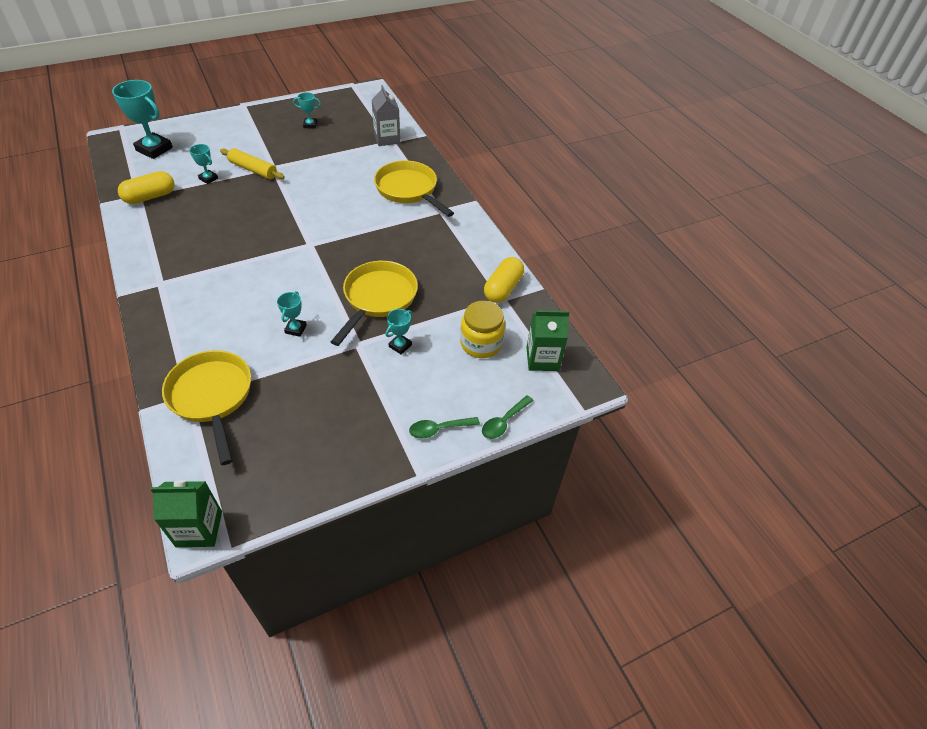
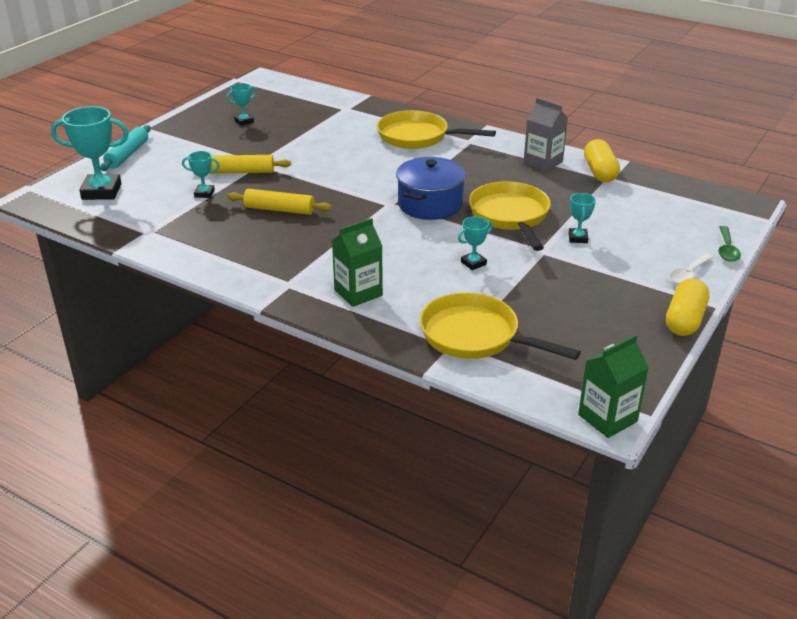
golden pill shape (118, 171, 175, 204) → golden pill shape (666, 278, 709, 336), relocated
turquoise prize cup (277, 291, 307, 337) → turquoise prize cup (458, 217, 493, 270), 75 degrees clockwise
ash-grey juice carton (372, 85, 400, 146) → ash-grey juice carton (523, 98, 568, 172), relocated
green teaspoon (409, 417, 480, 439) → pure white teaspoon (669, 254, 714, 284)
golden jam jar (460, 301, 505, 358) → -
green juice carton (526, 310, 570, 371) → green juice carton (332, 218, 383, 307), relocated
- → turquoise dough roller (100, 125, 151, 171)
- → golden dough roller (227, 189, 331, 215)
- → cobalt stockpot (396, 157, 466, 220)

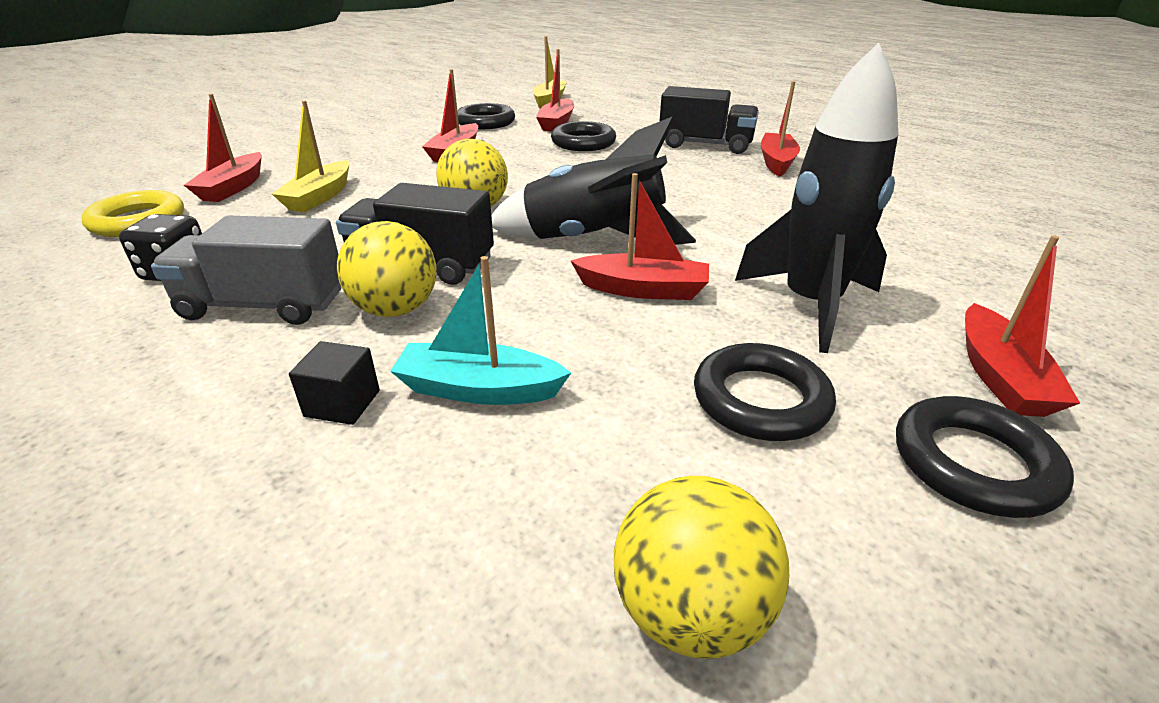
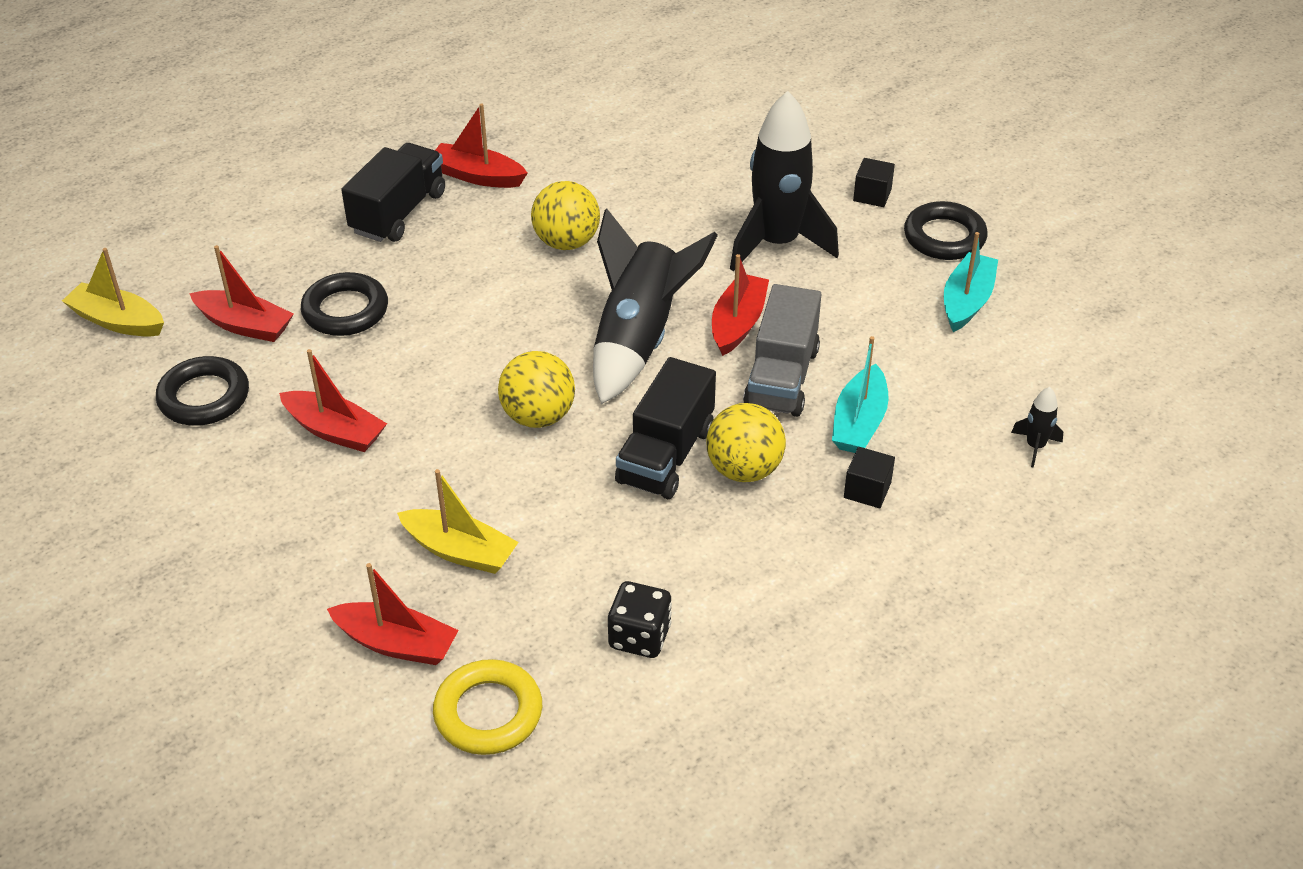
ash-grey toy truck (151, 215, 341, 325) → ash-grey toy truck (743, 284, 822, 417), relocated
golden sphere (614, 476, 789, 659) → golden sphere (531, 181, 600, 250), relocated
black hoop (694, 343, 836, 441) → -
red sailboat (965, 235, 1080, 417) → black block (853, 158, 895, 207)
- → turquoise sailboat (944, 232, 998, 332)
- → black toy rocket (1011, 387, 1063, 468)

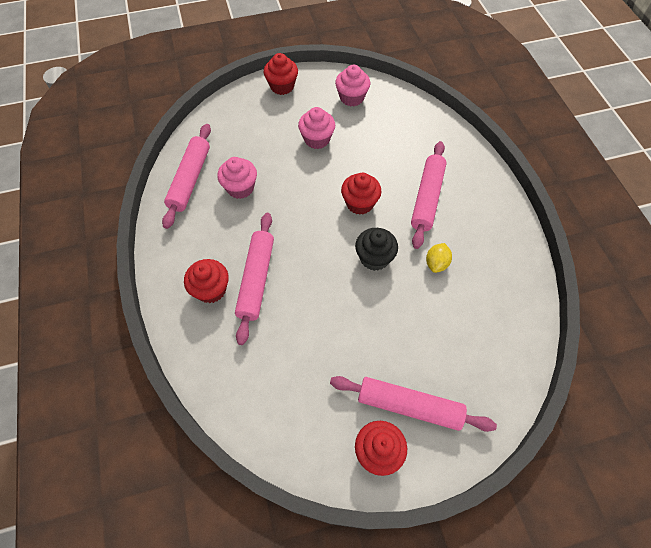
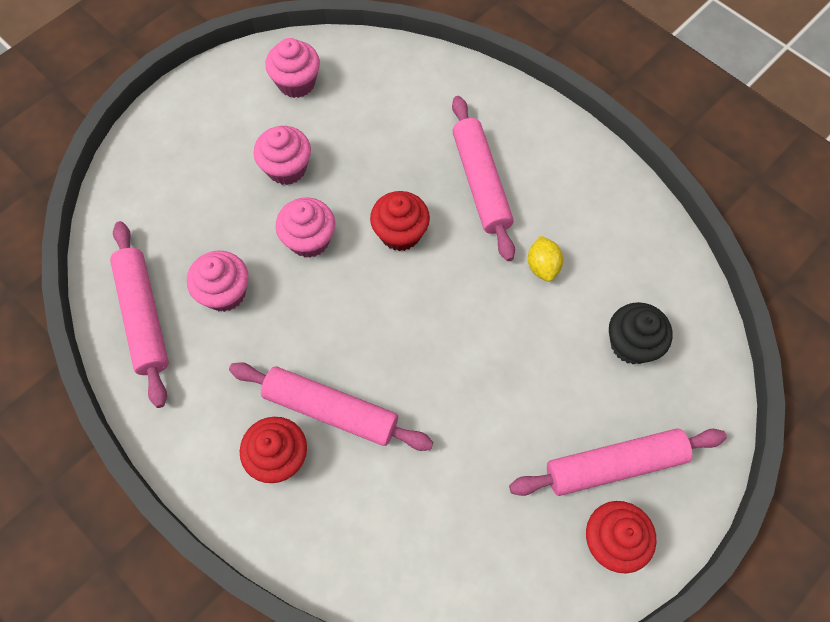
rose-pink dough roller (235, 213, 274, 345) → rose-pink dough roller (229, 362, 433, 451), 45 degrees counterclockwise
red fairy cake (264, 53, 298, 95) → -
black fairy cake (355, 228, 398, 271) → black fairy cake (609, 302, 673, 364), relocated
- → rose-pink fairy cake (276, 197, 335, 258)

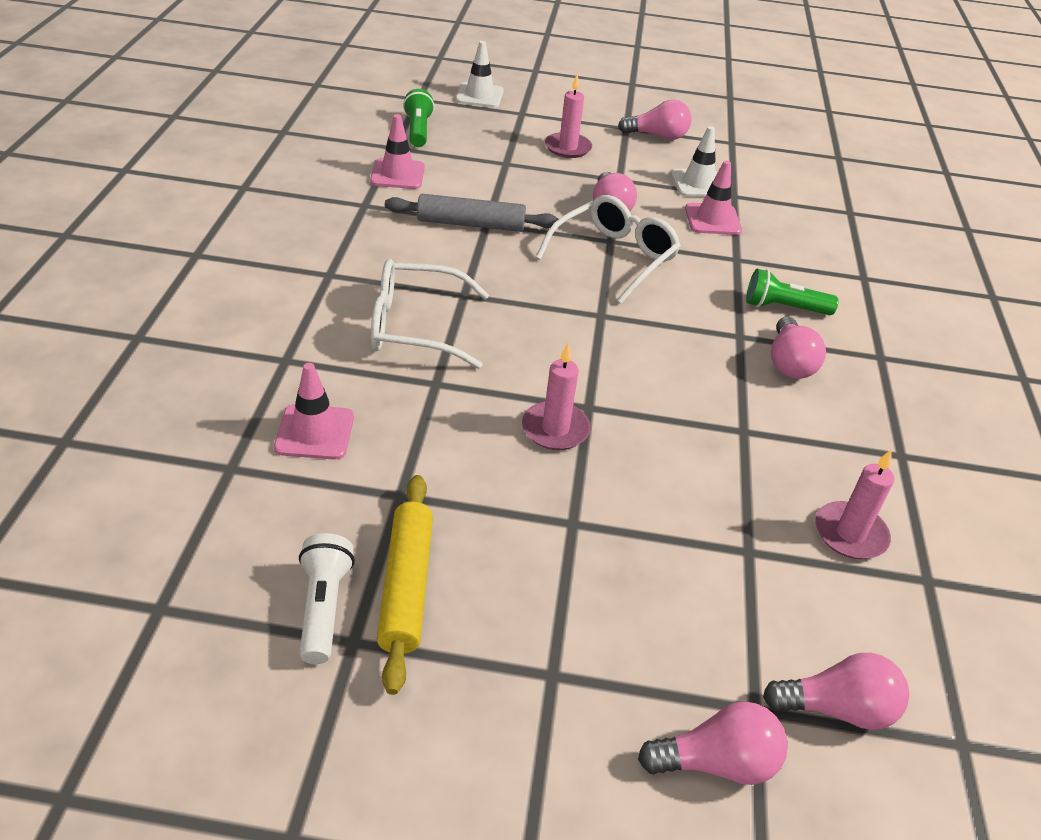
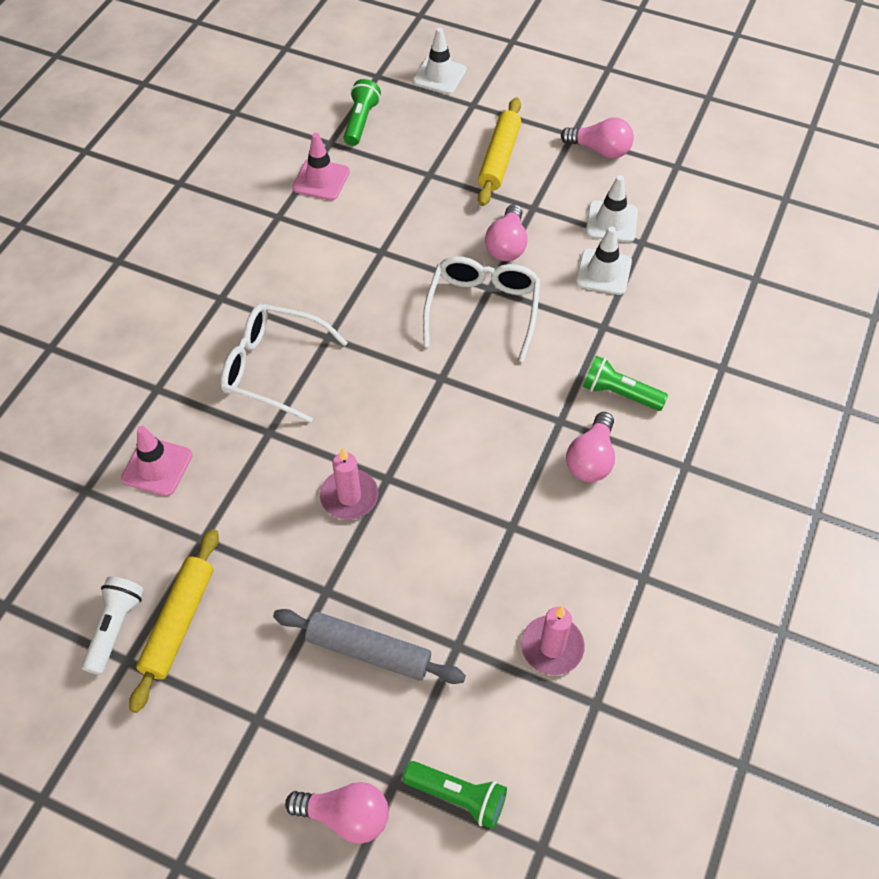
ash-grey dough roller (385, 194, 558, 232) → ash-grey dough roller (273, 609, 466, 684), relocated
pure white eyeglasses (535, 195, 681, 304) → pure white eyeglasses (423, 256, 541, 362), 45 degrees counterclockwise
rose-pink candle (545, 74, 592, 158) → golden dough roller (478, 98, 521, 206)
rose-pink safety cone (685, 160, 742, 235) → pure white safety cone (576, 226, 632, 295)
rose-pink lightbulb (763, 653, 909, 730) → green pocket torch (403, 761, 507, 829)

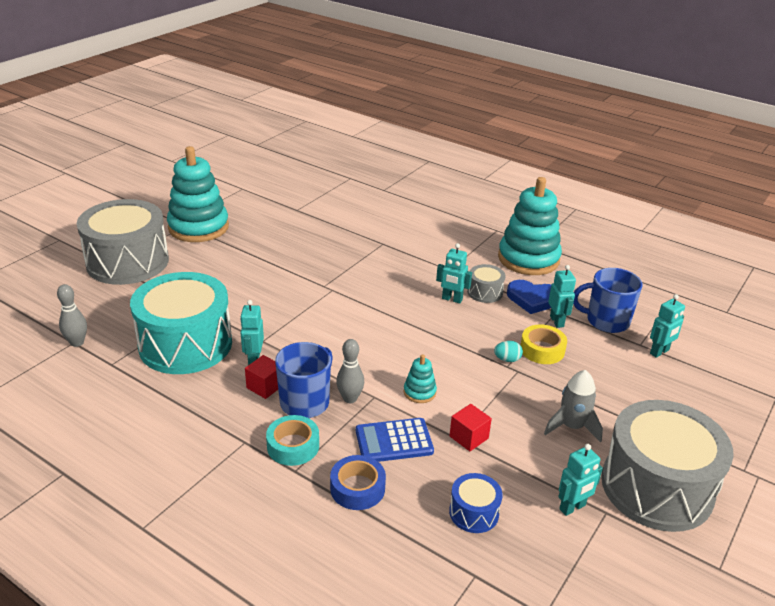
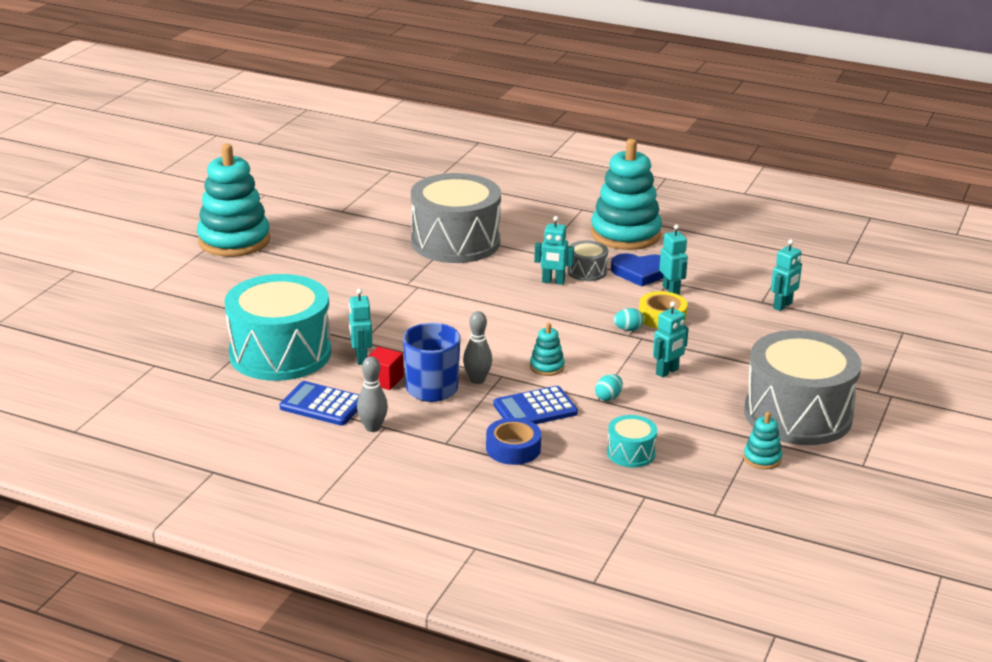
ash-grey bowling pin (57, 284, 87, 347) → ash-grey bowling pin (357, 356, 388, 432), relocated
ash-grey snare drum (77, 199, 169, 285) → ash-grey snare drum (411, 173, 501, 263), relocated
turquoise roll of tape (266, 415, 319, 466) → -
cobalt snare drum (449, 473, 503, 533) → turquoise snare drum (607, 415, 657, 468)
red block (450, 404, 492, 451) → turquoise toy egg (595, 374, 623, 401)
ash-grey toy rocket (544, 370, 603, 443) → -
turquoise toy robot (558, 444, 603, 516) → turquoise toy robot (653, 301, 689, 377), relocated
cobalt mug (573, 268, 642, 333) → -
- → cobalt calculator (280, 381, 359, 426)
- → turquoise stacking toy (743, 412, 782, 469)

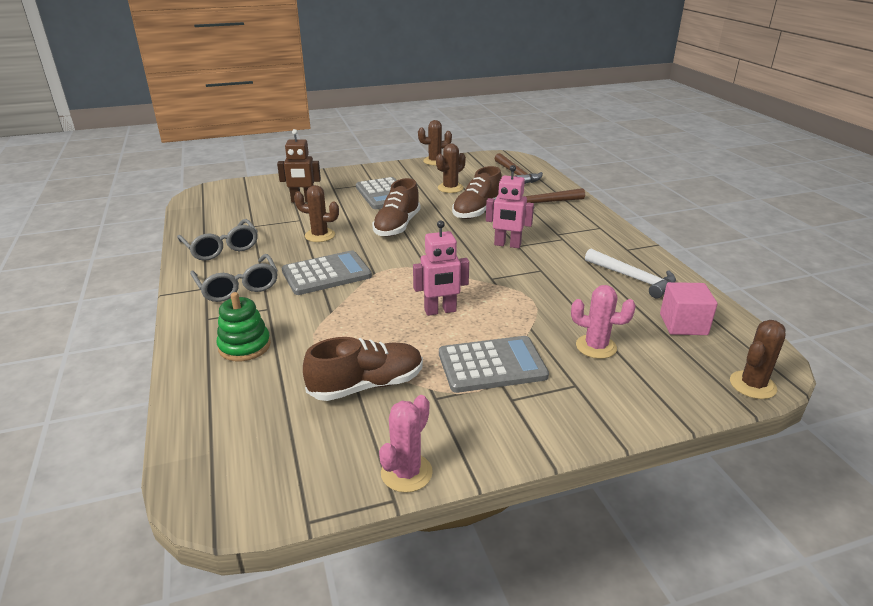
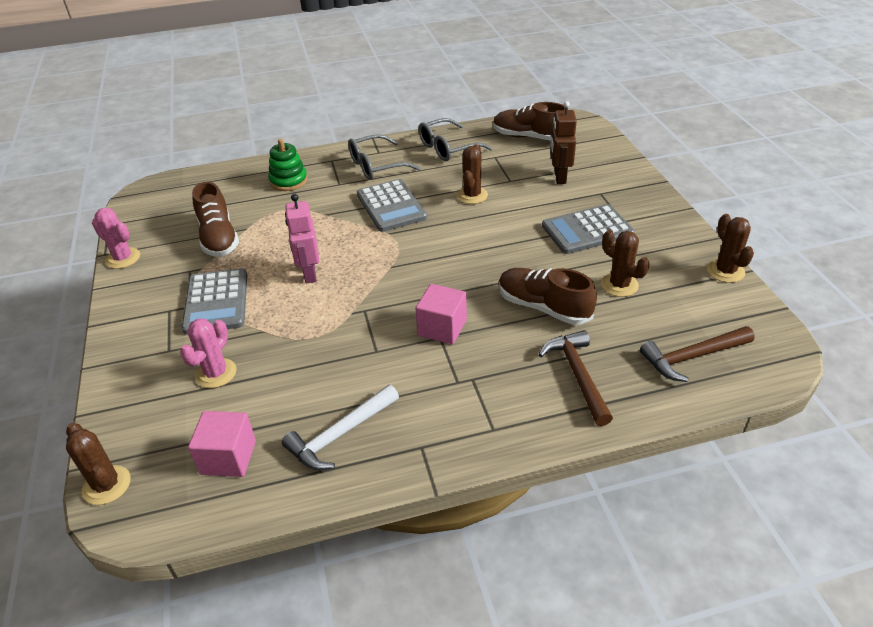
russet sneaker (372, 178, 421, 237) → russet sneaker (493, 102, 568, 140), relocated
rose-pink toy robot (486, 165, 534, 248) → rose-pink block (416, 284, 467, 344)

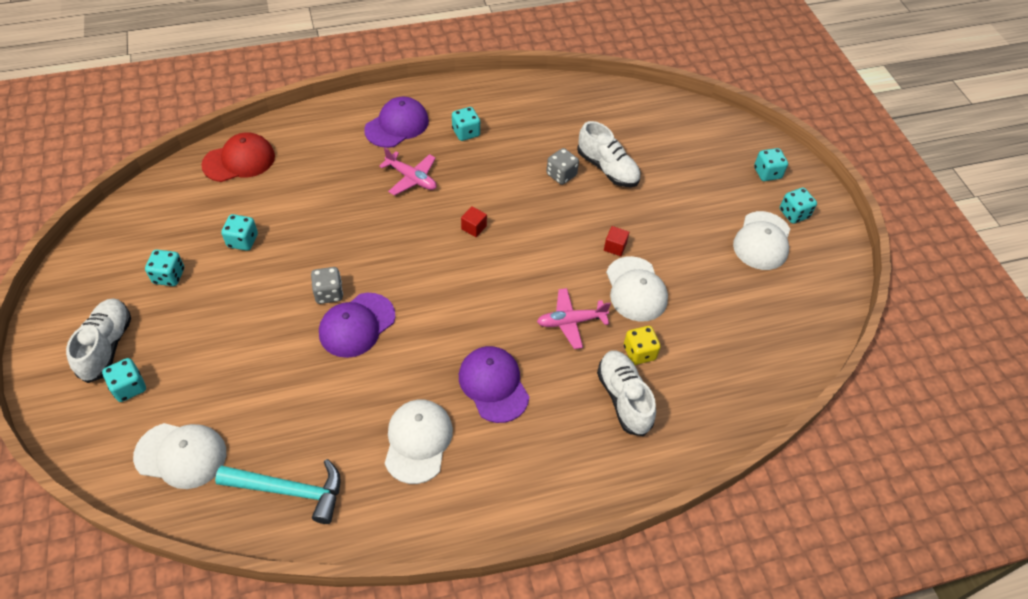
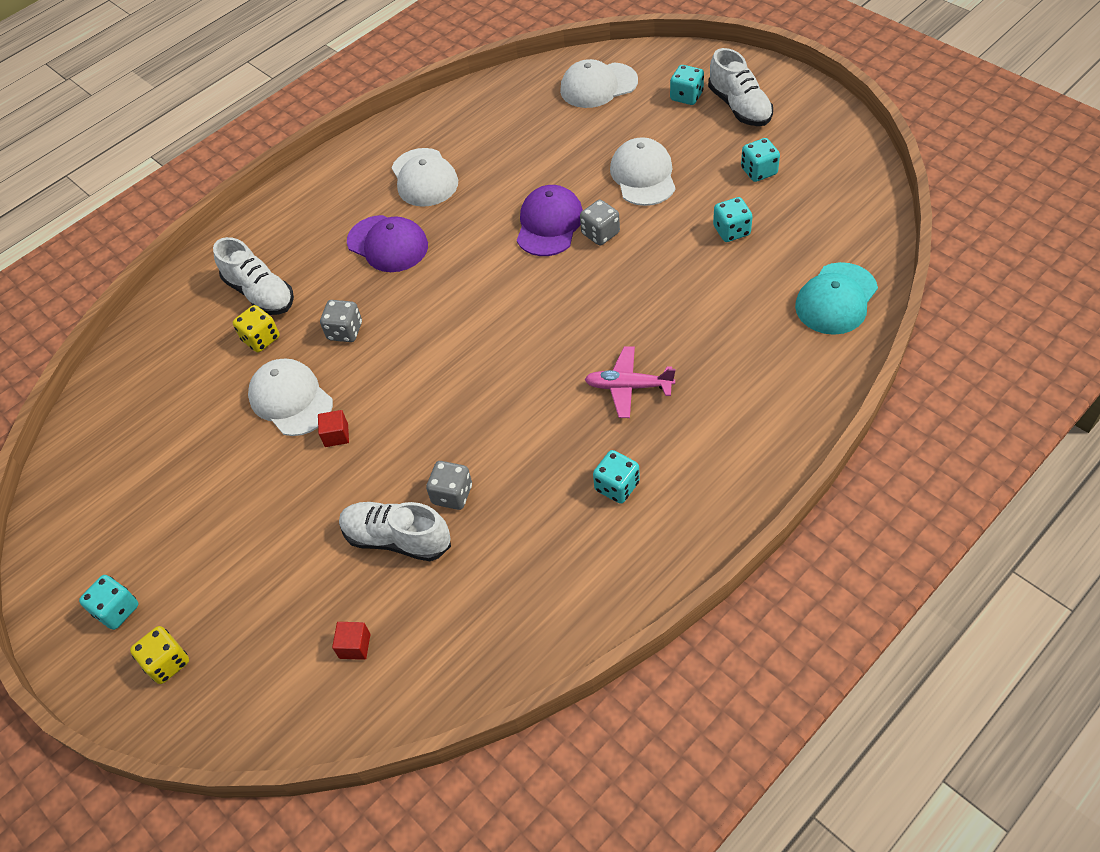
red baseball cap (201, 132, 275, 182) → turquoise baseball cap (795, 262, 878, 335)
turquoise carpenter's hammer (215, 459, 341, 524) → -
royal purple baseball cap (364, 96, 429, 148) → -
red block (461, 206, 487, 237) → red block (332, 622, 370, 660), relocated
rose-pink toy plane (537, 288, 611, 349) → ash-grey dice (320, 300, 362, 342)
pure white baseball cap (733, 211, 790, 270) → pure white baseball cap (610, 137, 676, 206), relocated
turquoise dice (754, 148, 788, 181) → golden dice (130, 626, 189, 684)

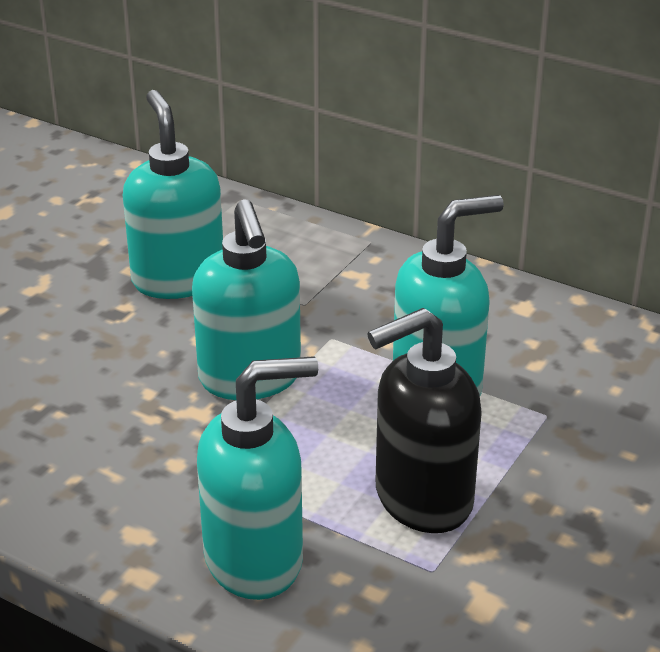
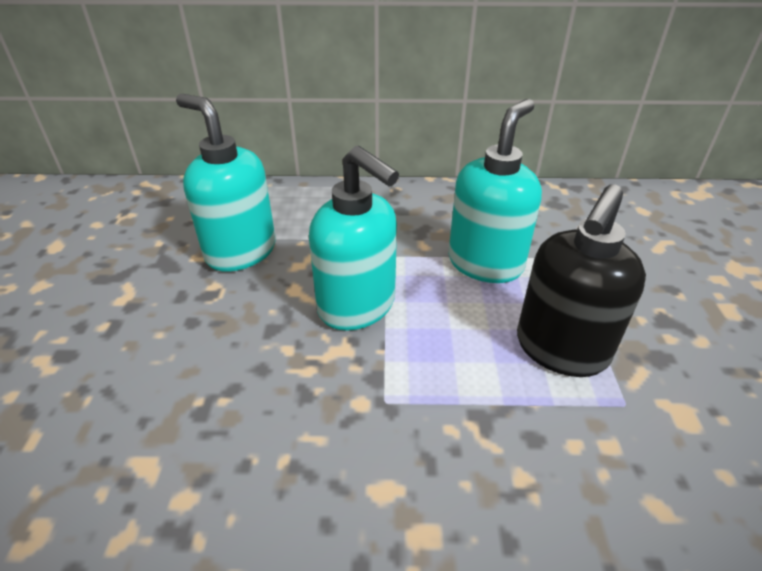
turquoise soap pump (197, 356, 318, 600) → -

